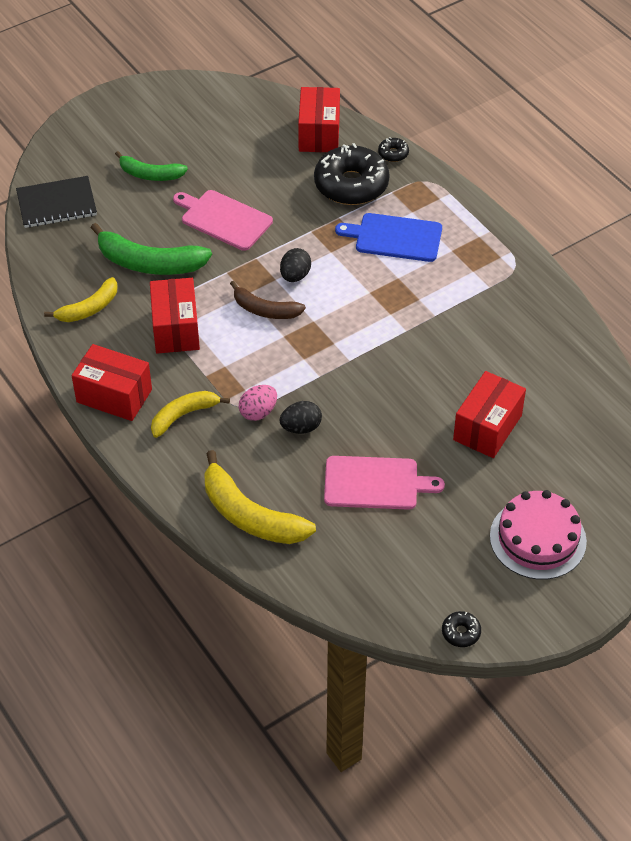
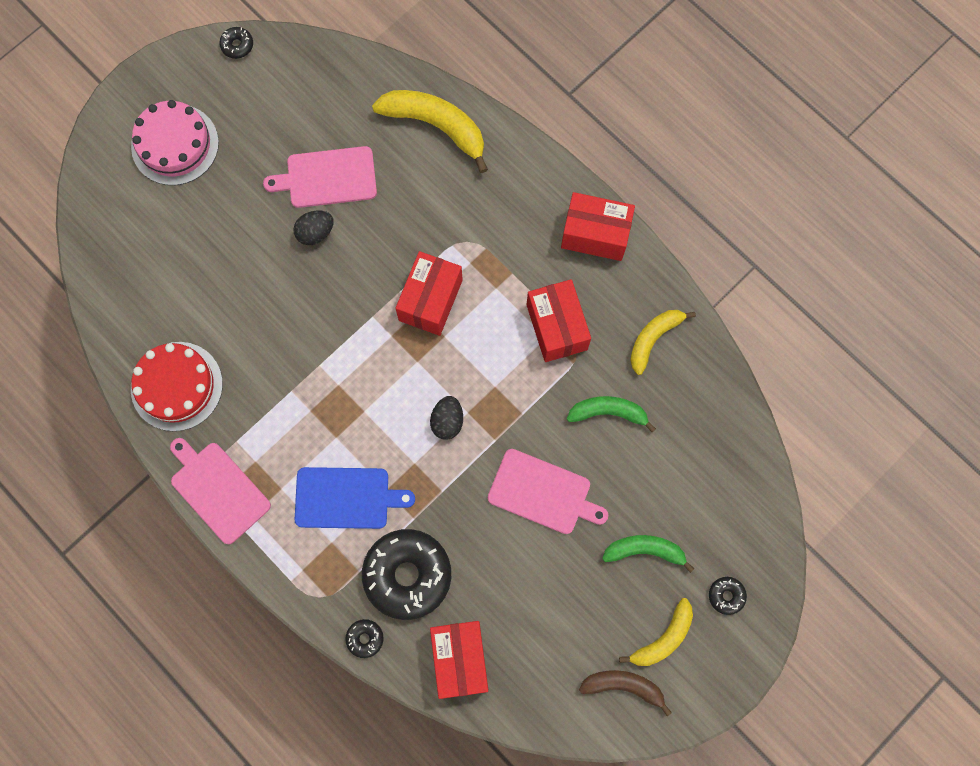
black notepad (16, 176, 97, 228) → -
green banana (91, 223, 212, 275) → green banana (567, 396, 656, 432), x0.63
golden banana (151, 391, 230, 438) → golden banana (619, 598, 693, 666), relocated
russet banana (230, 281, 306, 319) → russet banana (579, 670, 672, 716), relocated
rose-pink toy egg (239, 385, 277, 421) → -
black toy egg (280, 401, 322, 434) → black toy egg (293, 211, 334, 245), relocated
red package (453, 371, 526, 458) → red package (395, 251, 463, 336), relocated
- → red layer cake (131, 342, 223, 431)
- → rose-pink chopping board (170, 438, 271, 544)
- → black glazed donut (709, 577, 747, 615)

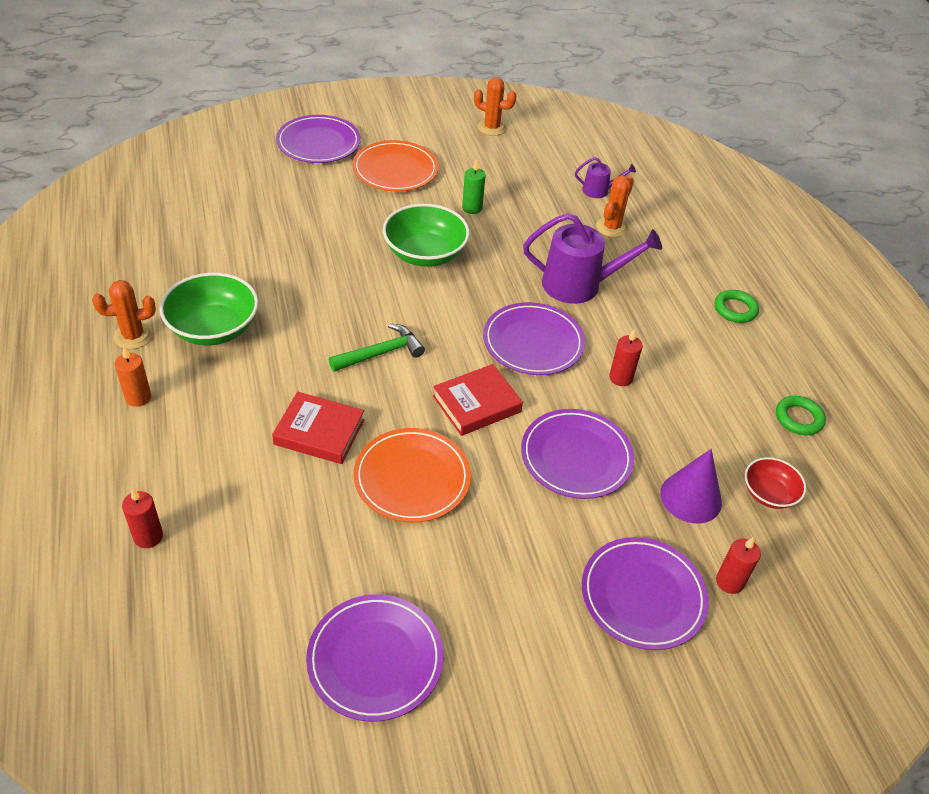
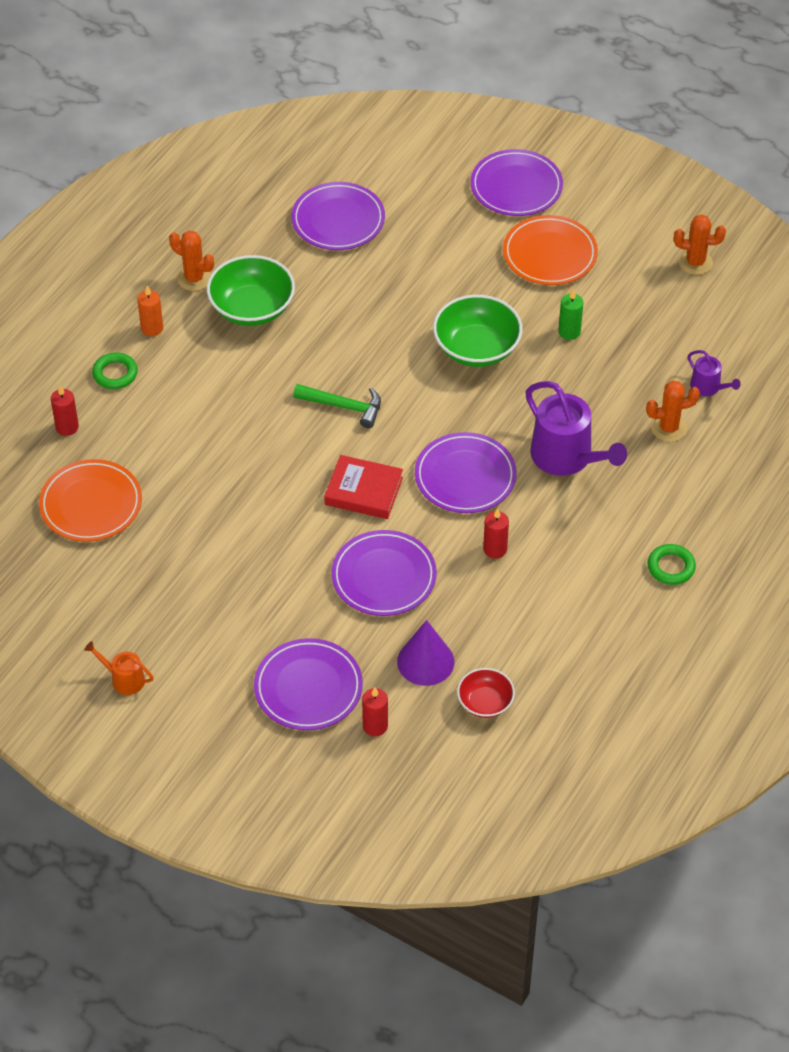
red hardcover (272, 391, 364, 464) → -
royal purple dinner plate (306, 594, 443, 722) → royal purple dinner plate (292, 182, 385, 250), relocated
orange dinner plate (354, 428, 471, 523) → orange dinner plate (39, 459, 142, 542), relocated
orange cactus (474, 77, 517, 136) → orange cactus (674, 215, 726, 275), 60 degrees counterclockwise
green hoop (776, 396, 826, 435) → green hoop (92, 353, 138, 389), relocated
- → orange watering can (84, 641, 154, 695)

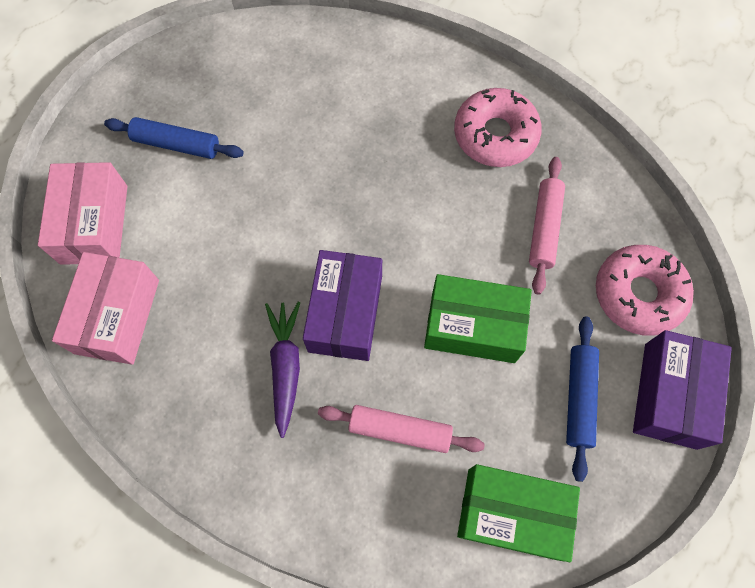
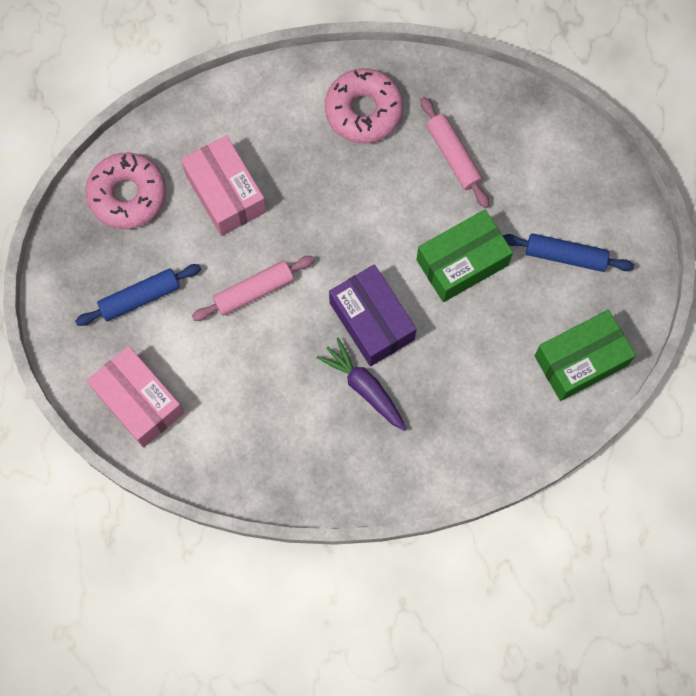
rose-pink package (52, 252, 159, 365) → rose-pink package (181, 135, 266, 236), relocated
rose-pink dough roller (318, 405, 485, 453) → rose-pink dough roller (192, 256, 315, 321), relocated
cobalt dough roller (566, 317, 599, 482) → cobalt dough roller (502, 233, 634, 272), 45 degrees counterclockwise
rose-pink glazed donut (596, 245, 694, 336) → rose-pink glazed donut (86, 153, 166, 229), relocated
royal purple package (633, 330, 732, 450) → -

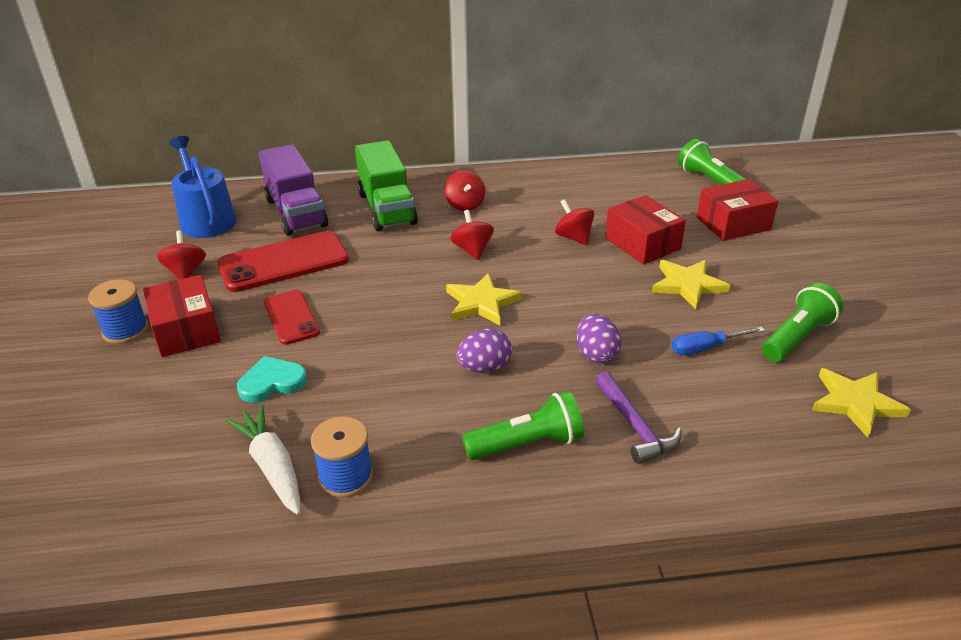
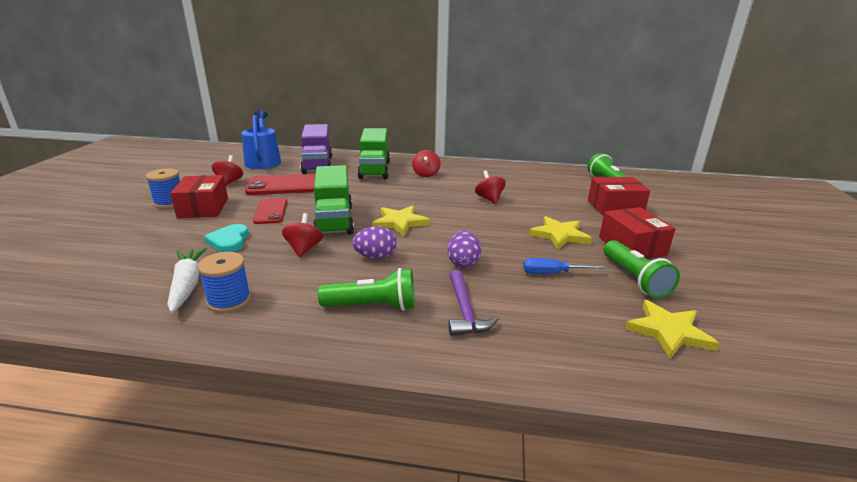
turquoise love heart (237, 356, 307, 403) → turquoise love heart (204, 224, 249, 252), 90 degrees counterclockwise
red toy top (450, 210, 494, 260) → red toy top (282, 213, 323, 257), relocated
red package (605, 195, 686, 264) → red package (599, 207, 675, 259), relocated
green pocket torch (762, 283, 843, 362) → green pocket torch (604, 240, 680, 299), 105 degrees clockwise
- → green toy truck (313, 165, 354, 234)

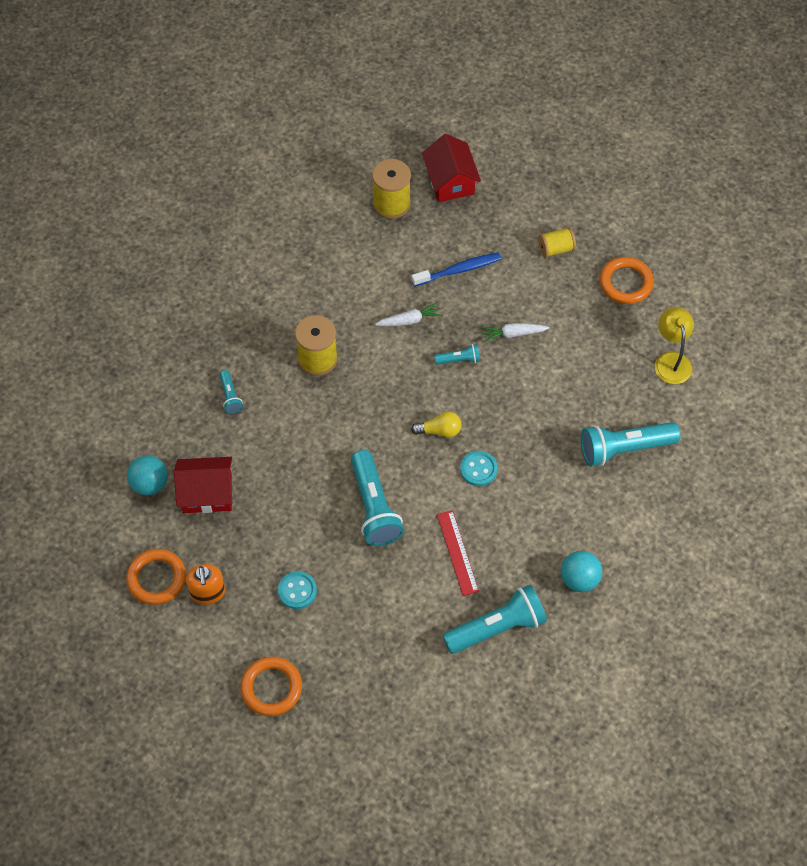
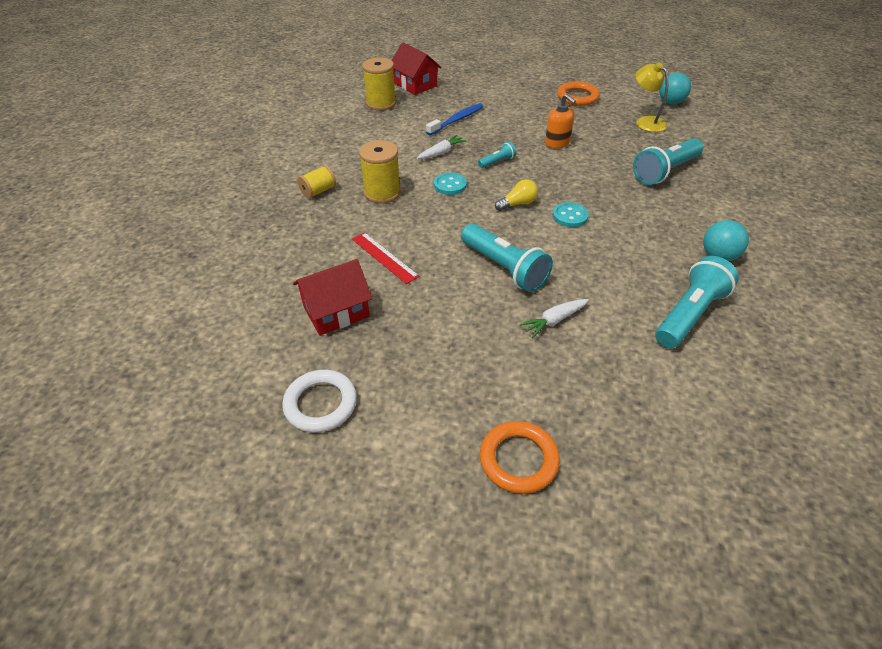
orange hoop (126, 549, 186, 605) → pure white hoop (282, 370, 357, 433)
turquoise sphere (127, 455, 168, 495) → turquoise sphere (659, 73, 691, 104), relocated
orange soap pump (186, 564, 225, 605) → orange soap pump (545, 94, 576, 149), relocated
turquoise pocket torch (220, 370, 243, 414) → -
turquoise button (278, 571, 317, 609) → turquoise button (434, 172, 467, 195), relocated
red measuring stick (437, 510, 479, 596) → red measuring stick (352, 232, 420, 284), relocated
pure white toy carrot (481, 323, 550, 342) → pure white toy carrot (520, 299, 589, 338), relocated
golden reel of thread (538, 227, 576, 258) → golden reel of thread (297, 165, 336, 199), relocated

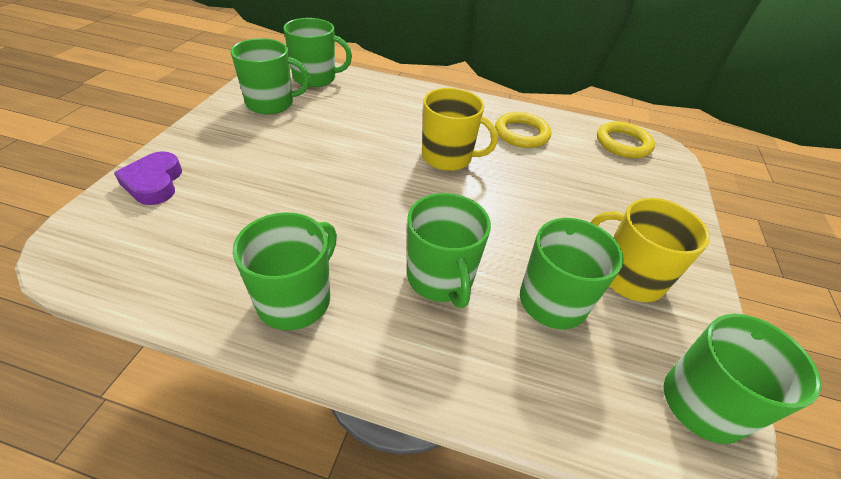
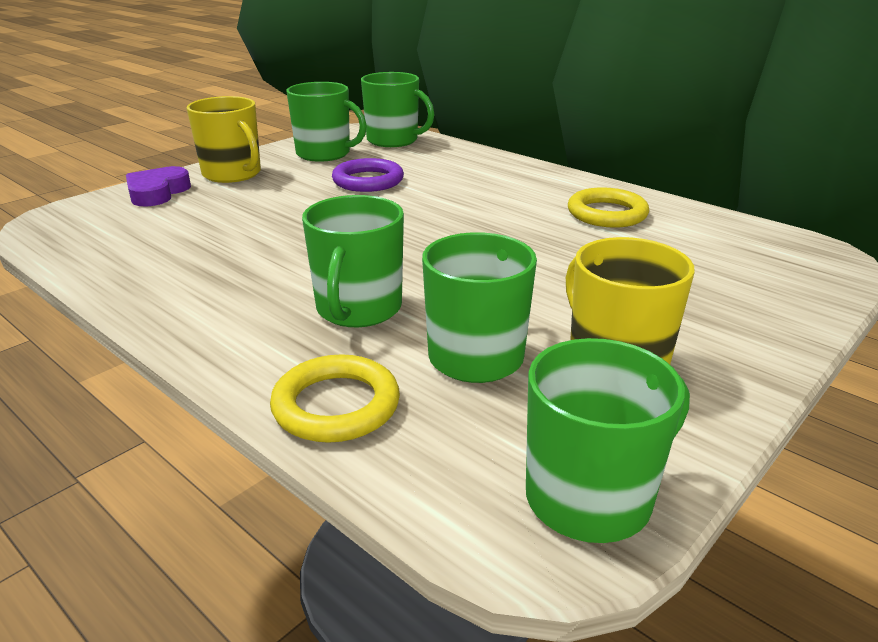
green mug (232, 212, 337, 330) → -
golden mug (422, 88, 498, 171) → golden mug (187, 96, 261, 183), relocated
golden hoop (597, 121, 655, 158) → golden hoop (270, 354, 400, 443), relocated
- → royal purple hoop (332, 158, 404, 192)

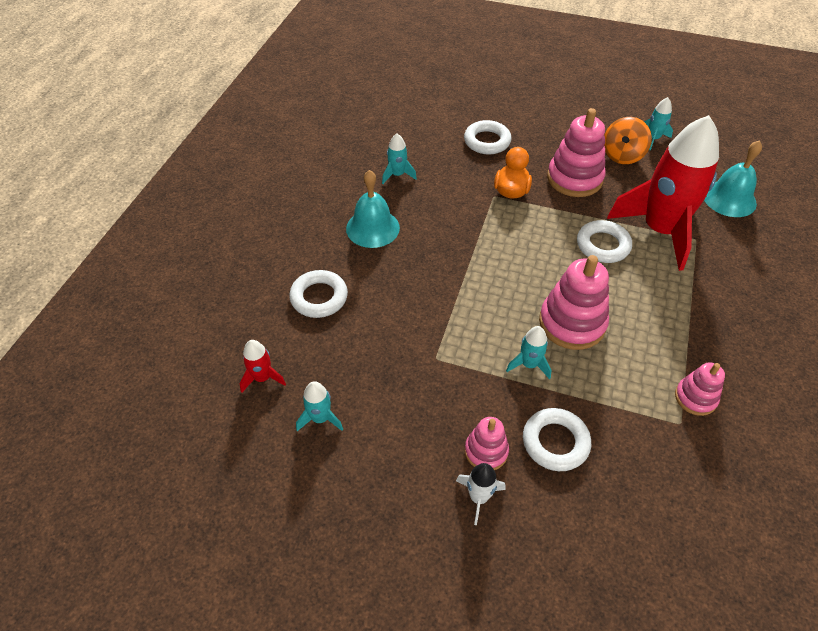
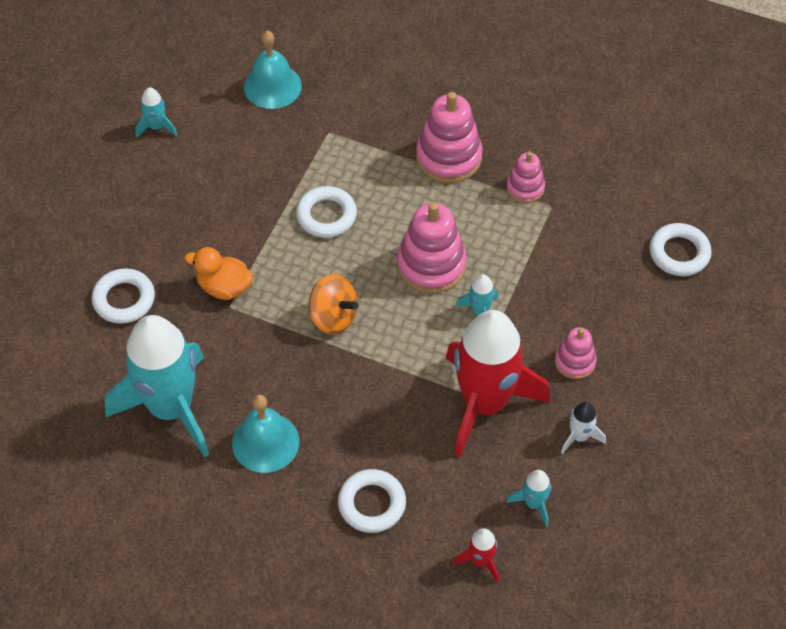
turquoise toy rocket (382, 134, 417, 184) → turquoise toy rocket (105, 315, 209, 457), x2.50
pure white toy rocket (456, 463, 506, 525) → pure white toy rocket (561, 402, 606, 454), relocated
pure white hoop (523, 408, 591, 471) → pure white hoop (649, 223, 712, 276), relocated
rose-pink stacking toy (547, 108, 605, 197) → rose-pink stacking toy (416, 92, 483, 183), relocated
orange toy top (604, 117, 652, 164) → orange toy top (309, 274, 359, 334), relocated
red toy rocket (607, 115, 719, 271) → red toy rocket (446, 310, 550, 457), relocated

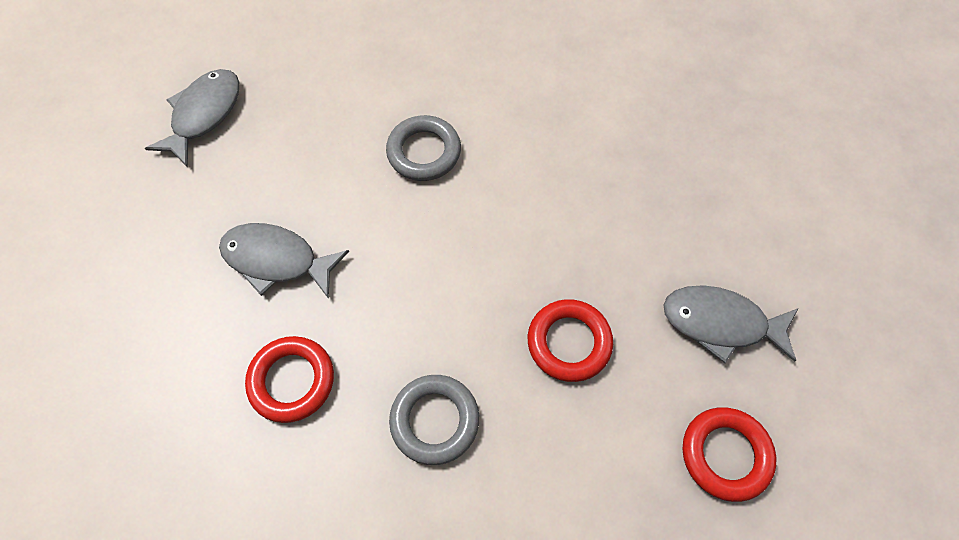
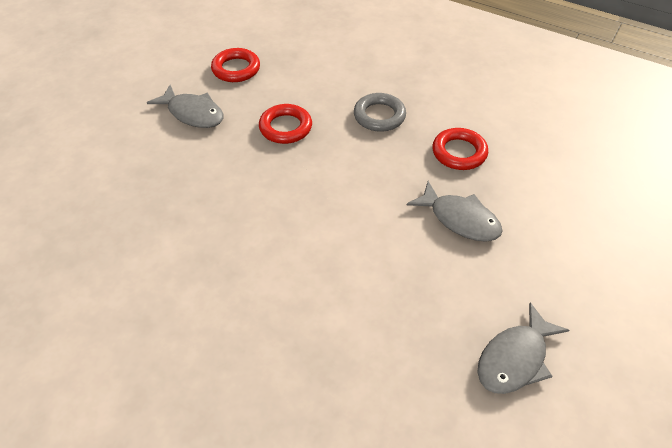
ash-grey hoop (386, 115, 461, 181) → -

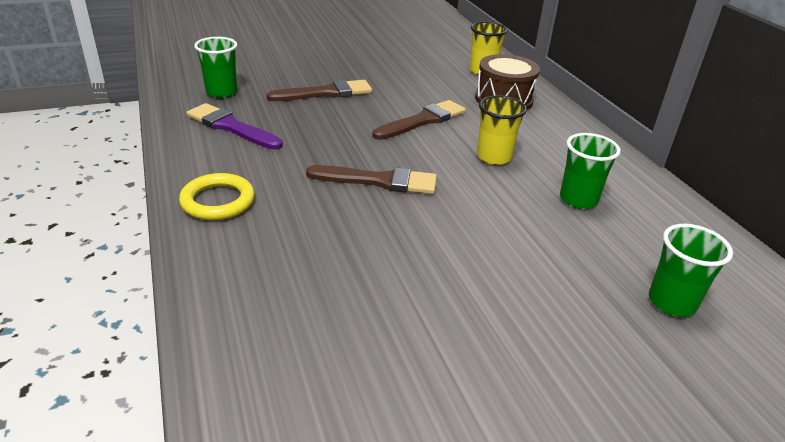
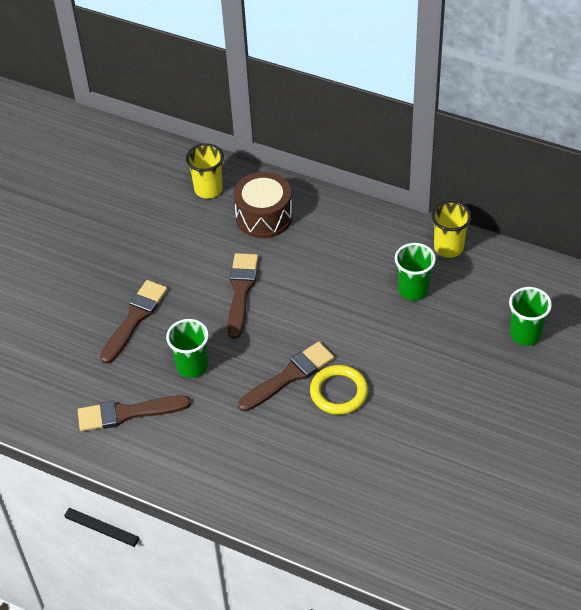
golden hoop (179, 173, 255, 220) → golden hoop (310, 365, 368, 415), relocated
royal purple paint brush (186, 103, 283, 150) → russet paint brush (78, 395, 191, 431)
green tumbler (194, 37, 237, 98) → green tumbler (166, 319, 209, 378), relocated
golden tumbler (477, 95, 527, 165) → golden tumbler (431, 201, 472, 258), relocated

